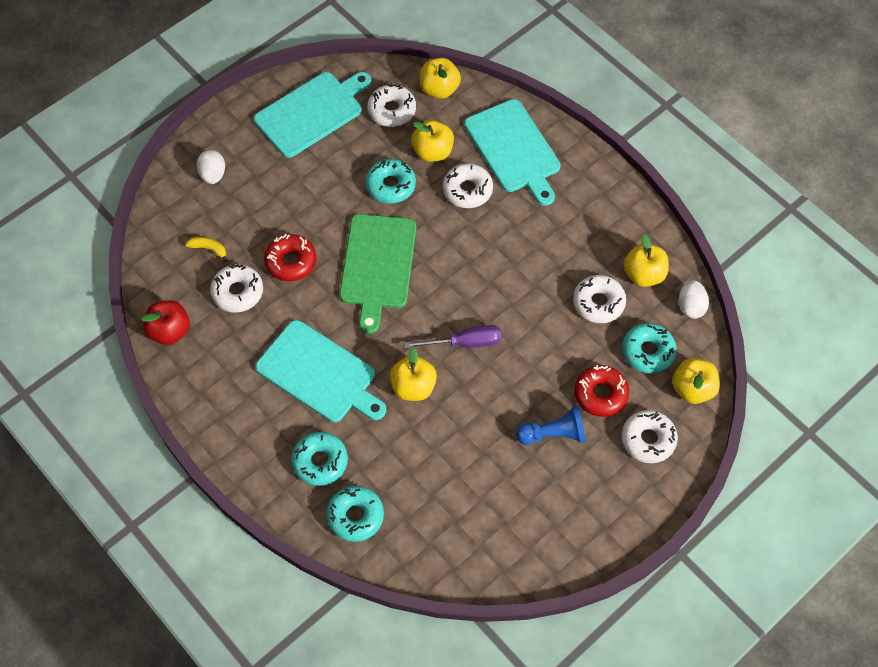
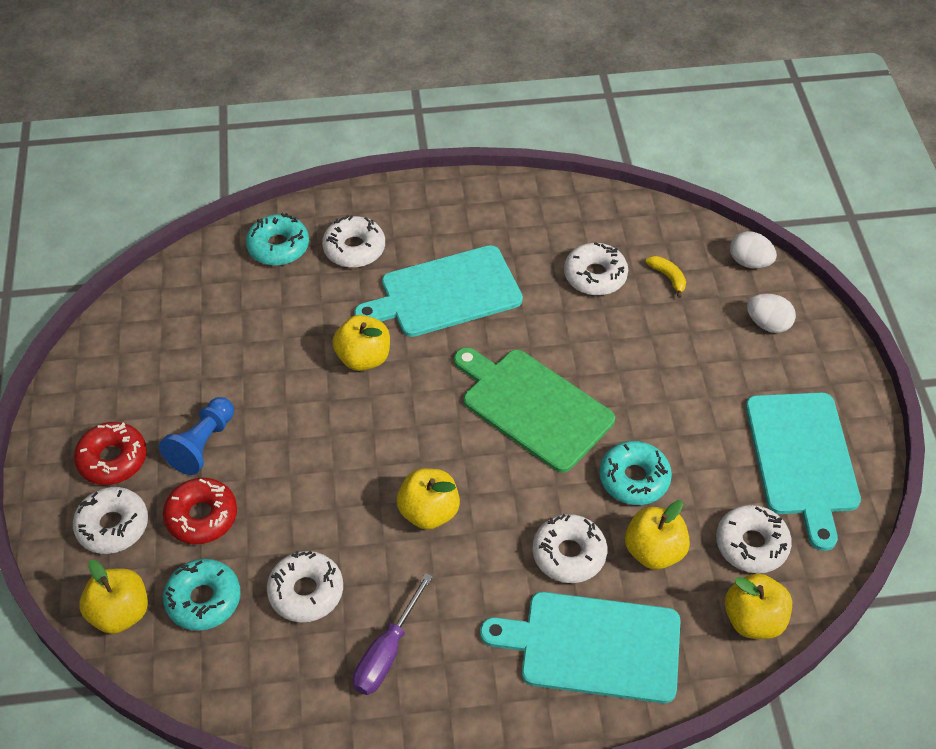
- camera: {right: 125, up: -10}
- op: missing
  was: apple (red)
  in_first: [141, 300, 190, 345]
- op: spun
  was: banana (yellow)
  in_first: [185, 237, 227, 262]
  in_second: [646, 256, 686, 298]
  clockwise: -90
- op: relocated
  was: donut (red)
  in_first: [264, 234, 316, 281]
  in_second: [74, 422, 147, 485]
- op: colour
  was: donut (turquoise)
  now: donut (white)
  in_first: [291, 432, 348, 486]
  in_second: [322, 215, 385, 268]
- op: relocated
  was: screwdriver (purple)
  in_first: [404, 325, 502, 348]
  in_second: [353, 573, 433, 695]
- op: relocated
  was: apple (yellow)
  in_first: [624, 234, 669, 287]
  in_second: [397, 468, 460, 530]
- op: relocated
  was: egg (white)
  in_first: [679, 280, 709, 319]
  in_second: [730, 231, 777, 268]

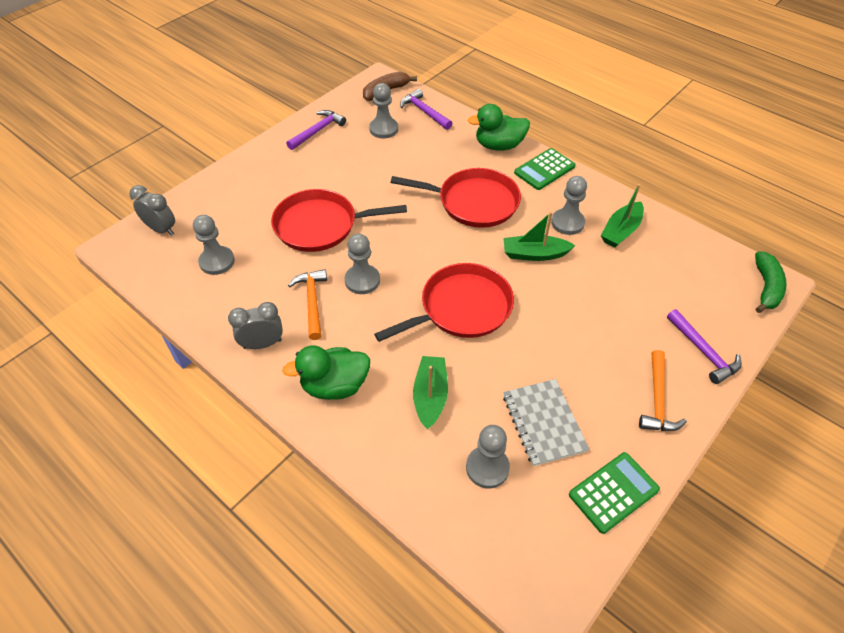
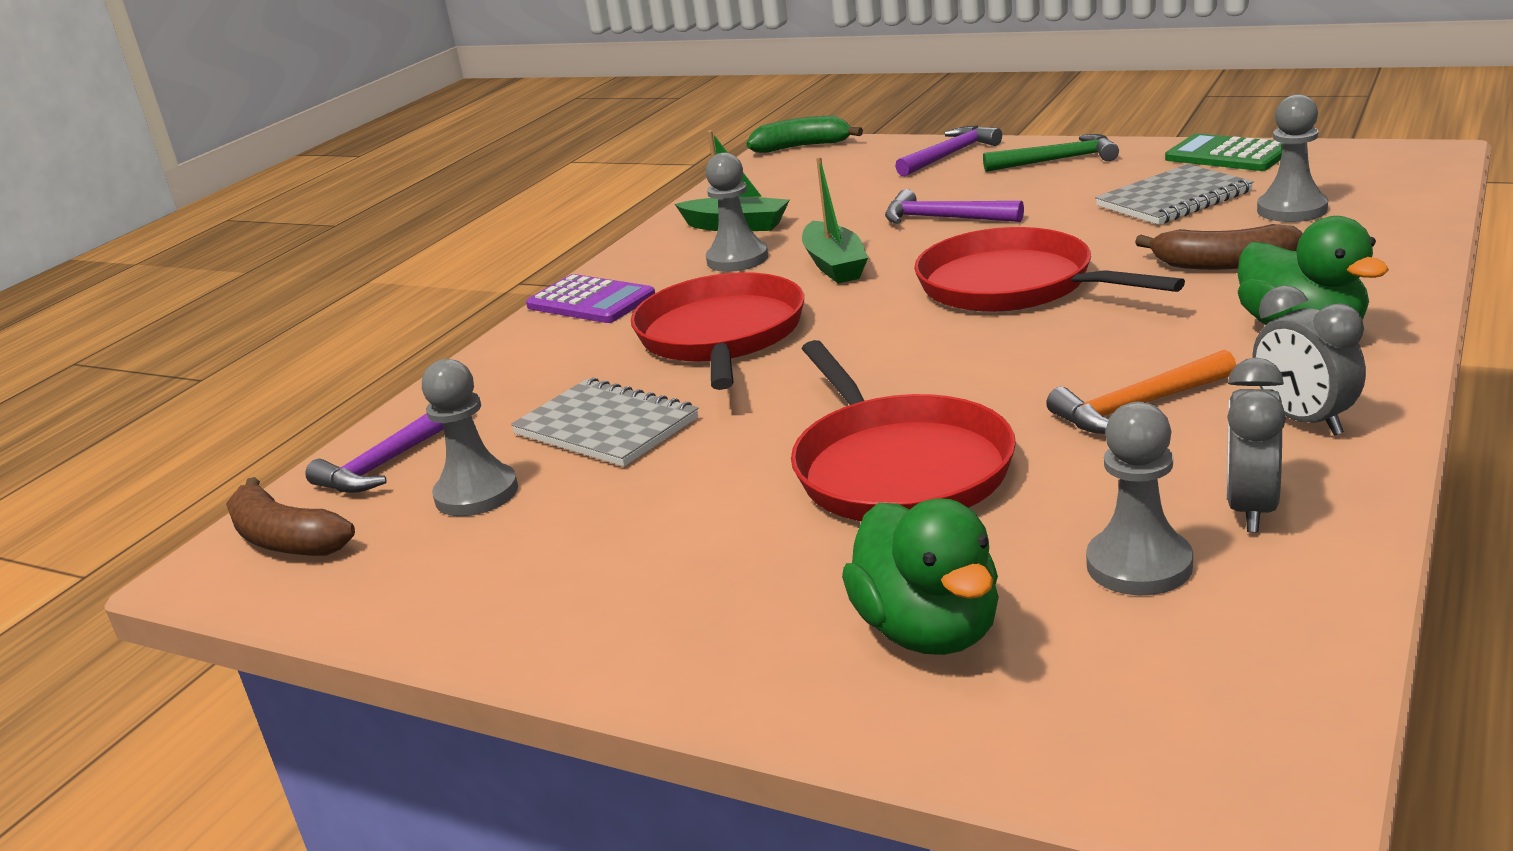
- camera: {right: -100, up: -25}
- op: relocated
  was: clock (grey)
  in_first: [129, 185, 175, 236]
  in_second: [1227, 358, 1286, 532]
- op: relocated
  was: hammer (purple)
  in_first: [286, 110, 346, 150]
  in_second: [885, 189, 1024, 224]
- op: missing
  was: pawn (grey)
  in_first: [345, 234, 380, 294]
- op: exchanged
  was: boat (green)
  now: banana (brown)
  in_first: [413, 356, 448, 430]
  in_second: [1135, 224, 1303, 270]
- op: relocated
  was: duck (green)
  in_first: [468, 104, 530, 151]
  in_second: [842, 498, 999, 655]
- op: colour
  was: calculator (green)
  now: calculator (purple)
  in_first: [514, 148, 576, 190]
  in_second: [526, 274, 655, 323]
- op: colour
  was: hammer (orange)
  now: hammer (green)
  in_first: [639, 350, 687, 431]
  in_second: [983, 134, 1119, 172]
- op: appeared
  now: notebook (grey)
  in_second: [511, 378, 698, 467]

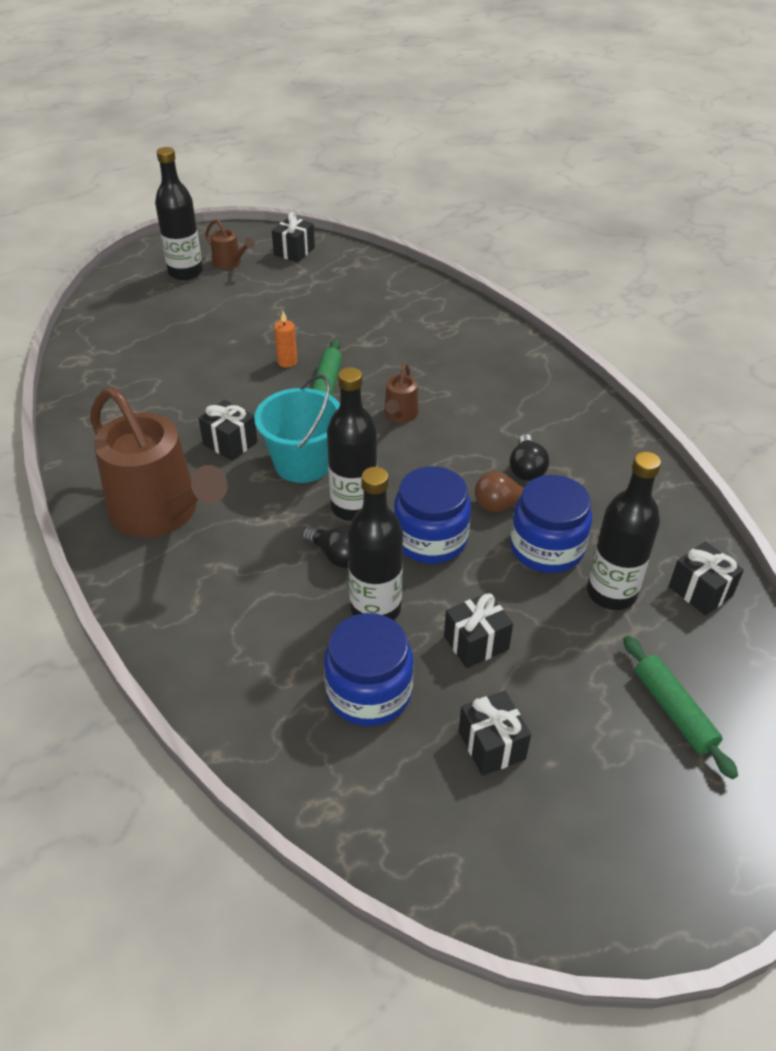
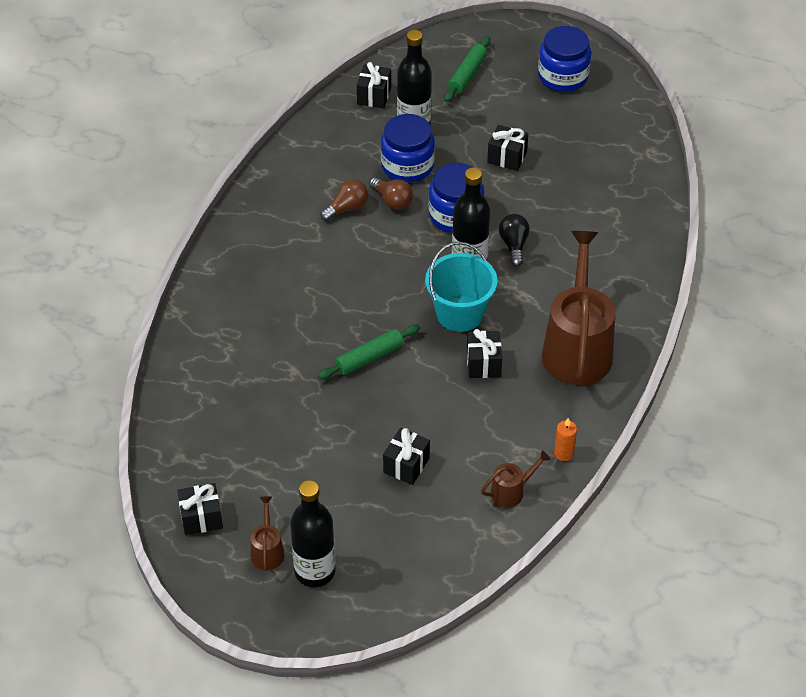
- camera: {right: -130, up: 5}
- op: relocated
  was: candle (orange)
  in_first: [274, 311, 297, 367]
  in_second: [554, 418, 577, 461]
- op: relocated
  was: jar (blue)
  in_first: [324, 613, 414, 726]
  in_second: [538, 26, 591, 92]
- op: missing
  was: bottle (black)
  in_first: [348, 467, 403, 620]
- op: relocated
  was: watering can (brown)
  in_first: [384, 363, 419, 423]
  in_second: [481, 450, 551, 508]
- op: relocated
  was: gift (black)
  in_first: [459, 691, 531, 776]
  in_second: [383, 428, 430, 485]
- op: colour
  was: light bulb (black)
  now: light bulb (brown)
  in_first: [510, 434, 549, 481]
  in_second: [320, 179, 368, 221]

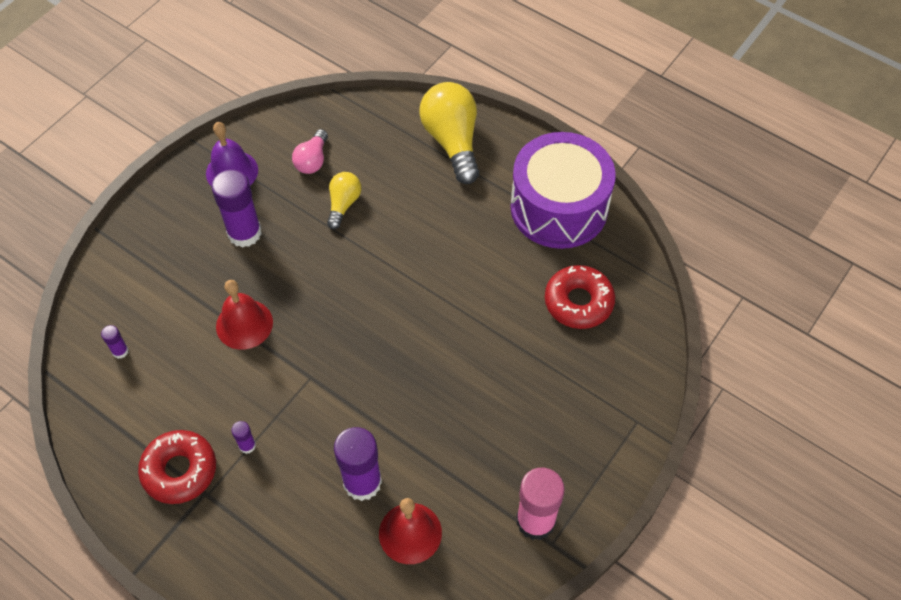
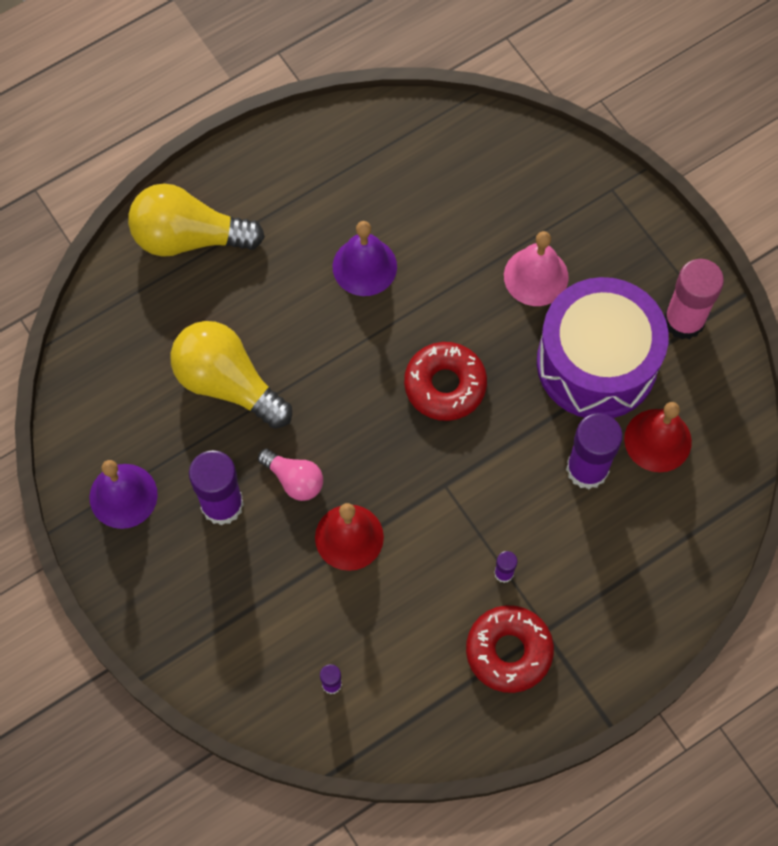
- camera: {right: -70, up: 10}
- op: relocated
  was: light bulb (pink)
  in_first: [292, 129, 328, 174]
  in_second: [258, 449, 323, 501]
- op: size
  was: light bulb (yellow)
  in_first: [327, 172, 361, 229]
  in_second: [171, 321, 292, 429]
  ratio: 1.84
- op: relocated
  was: drum (purple)
  in_first: [510, 132, 616, 249]
  in_second: [537, 277, 669, 418]
- op: relocated
  was: donut (red)
  in_first: [545, 265, 615, 329]
  in_second: [404, 342, 487, 421]
- op: appeared
  now: bell (purple)
  in_second: [333, 221, 397, 296]
- op: appeared
  now: bell (pink)
  in_second: [504, 231, 569, 306]

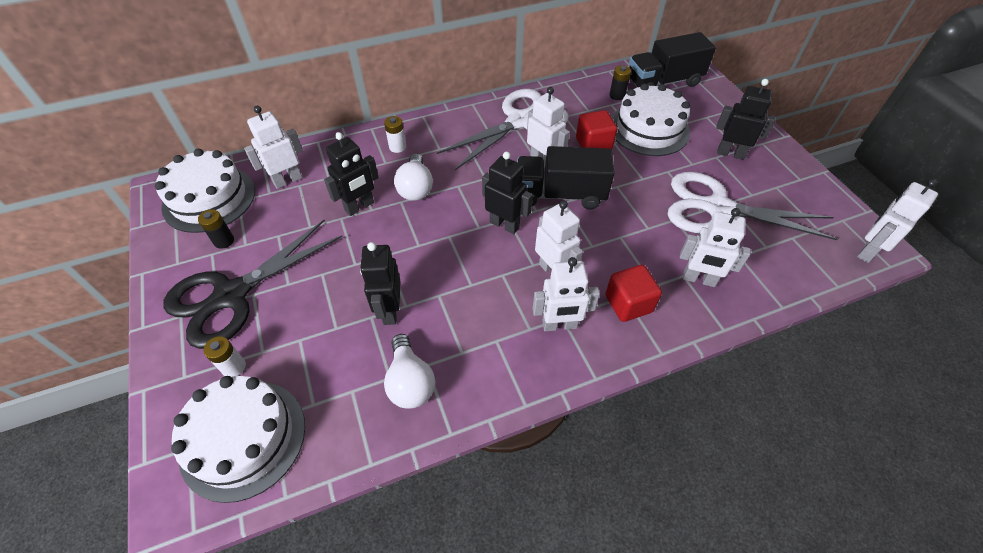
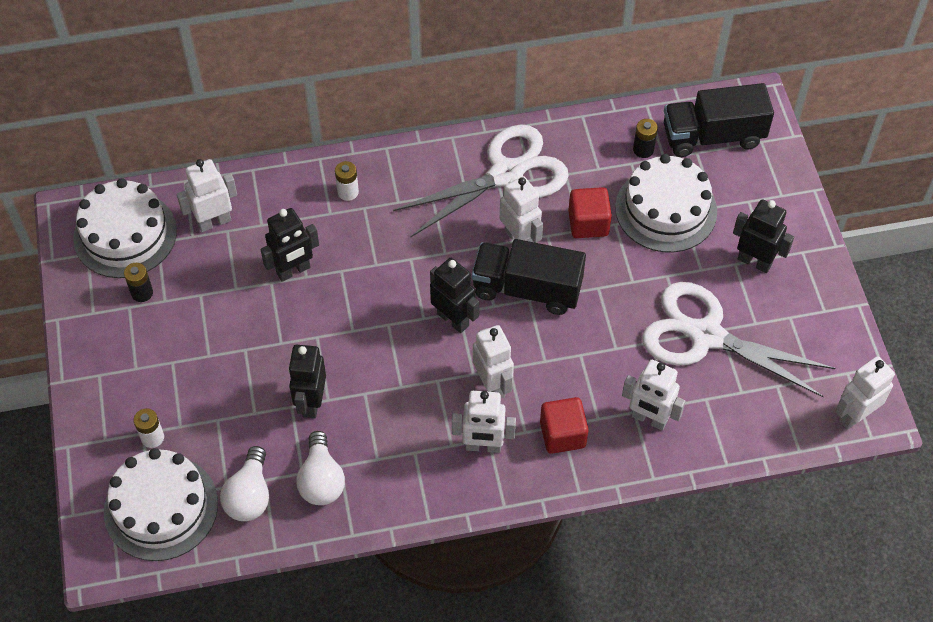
- camera: {right: 10, up: 5}
- op: missing
  was: scissors (black)
  in_first: [163, 220, 342, 349]
- op: relocated
  was: light bulb (white)
  in_first: [394, 153, 433, 201]
  in_second: [220, 446, 269, 521]

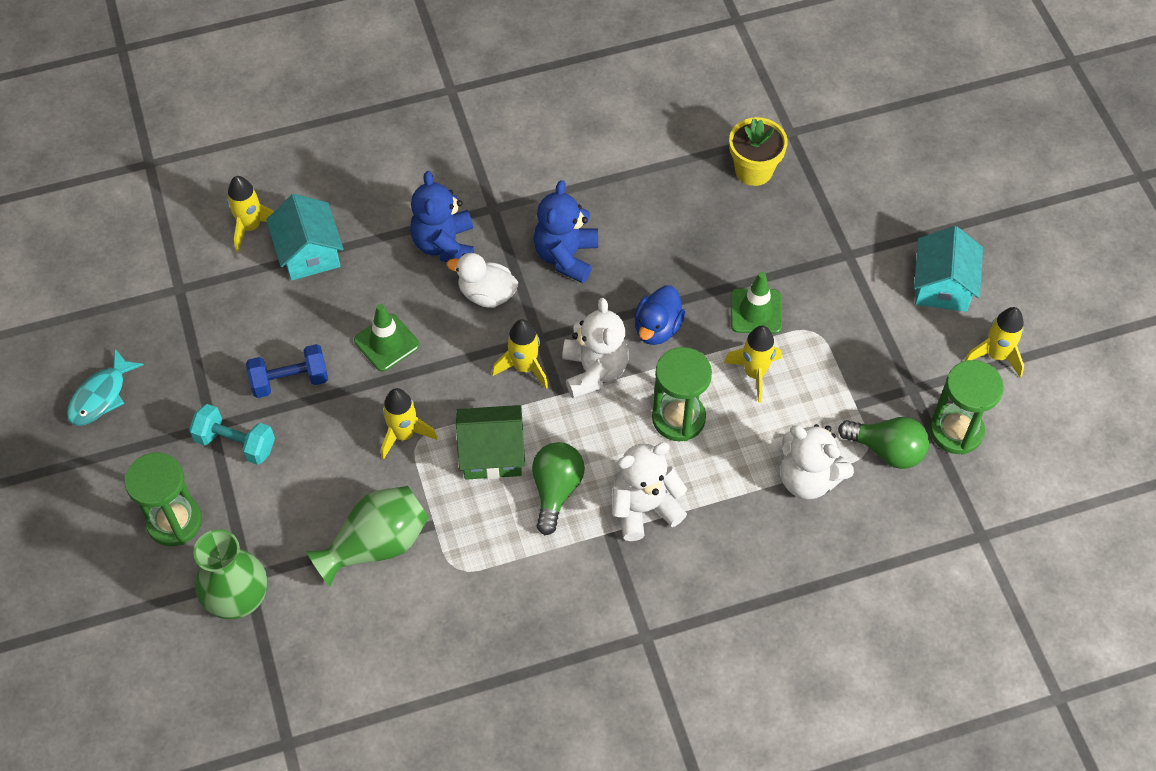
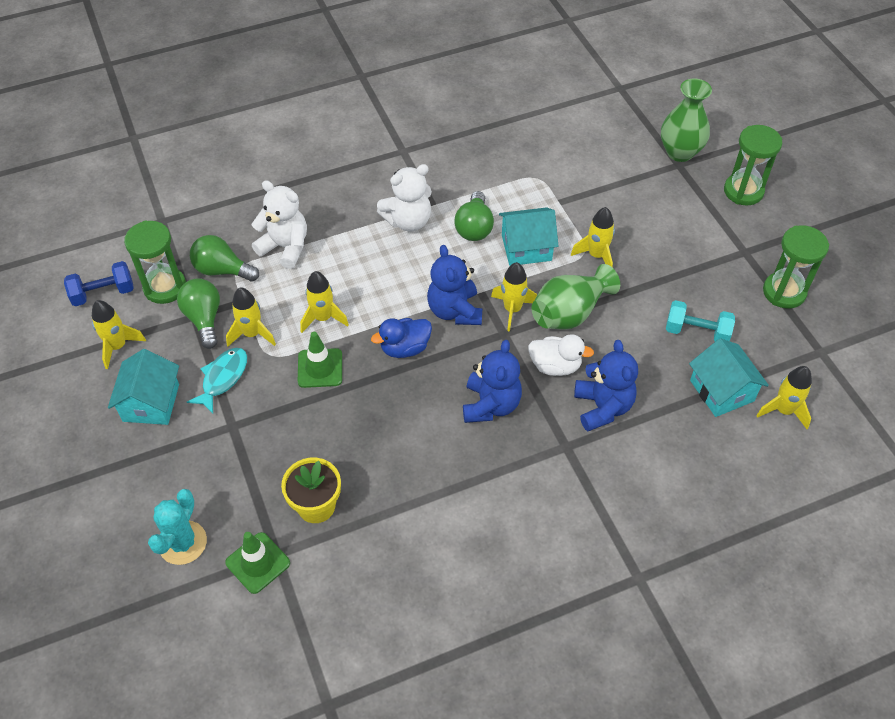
- camera: {right: 175, up: -5}
- op: relocated
  was: fish (turquoise)
  in_first: [67, 349, 144, 426]
  in_second: [187, 348, 247, 414]
- op: relocated
  was: dumbbell (turquoise)
  in_first: [189, 404, 275, 465]
  in_second: [666, 300, 735, 341]
- op: relocated
  was: dumbbell (blue)
  in_first: [246, 344, 328, 398]
  in_second: [64, 261, 134, 306]
- op: relocated
  was: vase (green)
  in_first: [306, 486, 429, 587]
  in_second: [531, 264, 620, 329]
- op: relocated
  was: traffic cone (green)
  in_first: [354, 304, 420, 372]
  in_second: [225, 532, 290, 594]
- op: colour
  was: house (green)
  now: house (turquoise)
  in_first: [456, 405, 525, 480]
  in_second: [499, 207, 559, 266]
- op: colour
  was: teddy bear (white)
  now: teddy bear (blue)
  in_first: [562, 298, 629, 399]
  in_second: [427, 245, 482, 325]
- op: spun
  was: duck (blue)
  in_first: [634, 286, 685, 345]
  in_second: [371, 318, 432, 358]
  clockwise: -135
- op: relocated
  was: hourglass (green)
  in_first: [652, 347, 712, 441]
  in_second: [763, 225, 829, 309]
- op: appeared
  now: cactus (turquoise)
  in_second: [148, 489, 207, 565]
- op: appeared
  now: light bulb (green)
  in_second: [177, 278, 220, 349]
- op: appeared
  now: rocket (yellow)
  in_second: [226, 287, 276, 346]

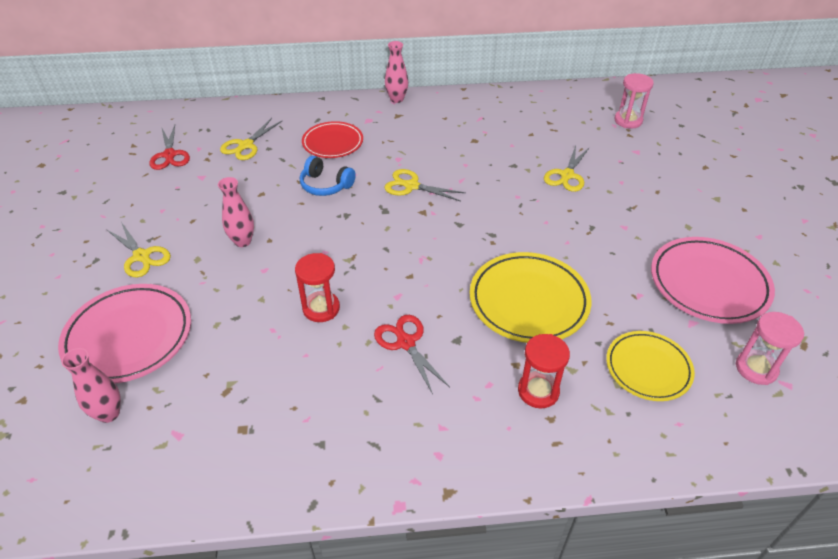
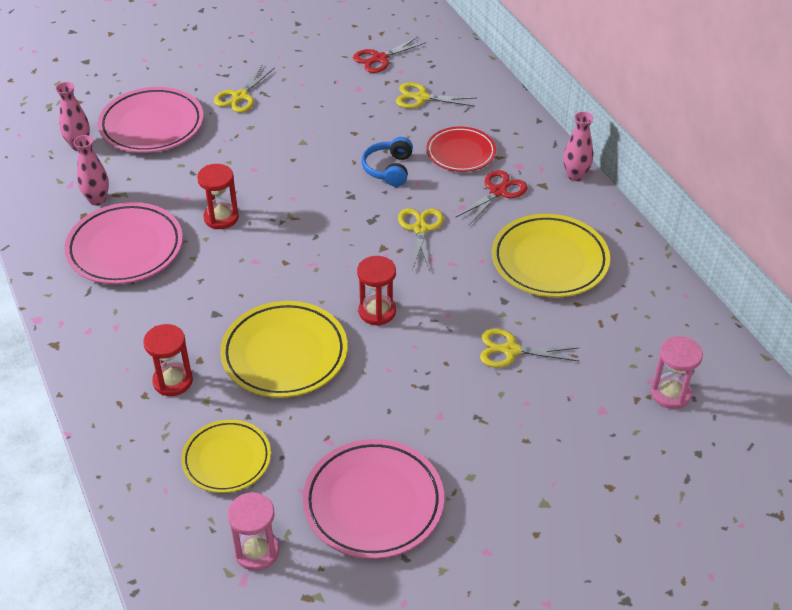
- camera: {right: 70, up: 0}
- op: relocated
  was: vase (pink)
  in_first: [218, 177, 254, 247]
  in_second: [73, 135, 109, 205]
- op: relocated
  was: scissors (red)
  in_first: [374, 315, 450, 394]
  in_second: [455, 170, 527, 225]
- op: appeared
  now: plate (pink)
  in_second: [64, 202, 183, 284]
- op: appeared
  now: hourglass (red)
  in_second: [357, 256, 396, 326]
- op: appeared
  now: plate (yellow)
  in_second: [492, 214, 610, 297]

